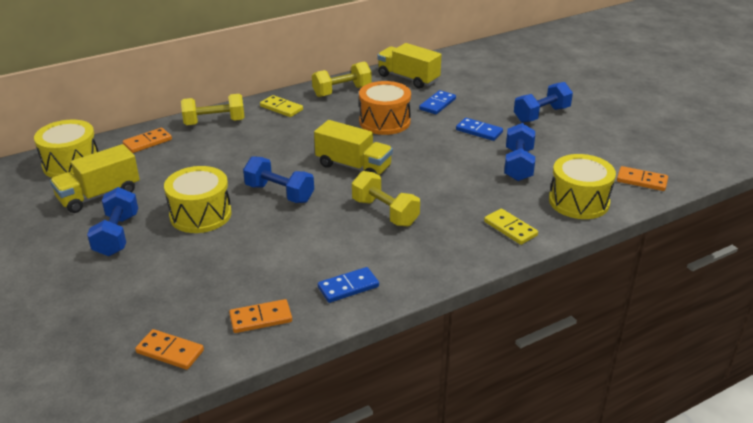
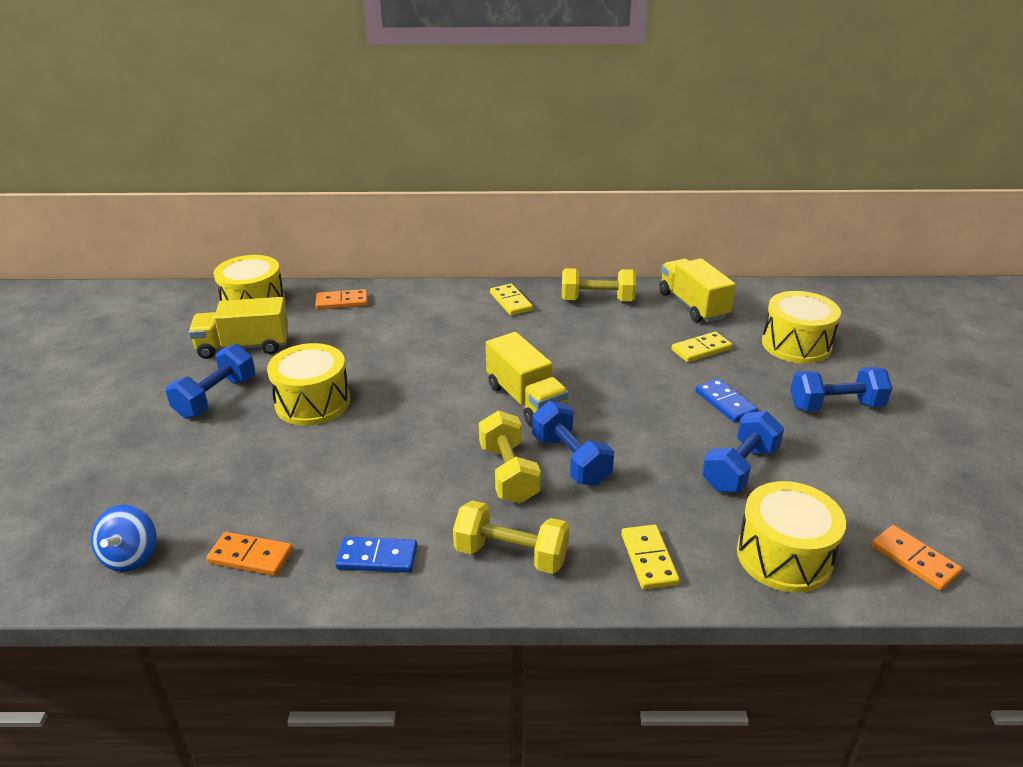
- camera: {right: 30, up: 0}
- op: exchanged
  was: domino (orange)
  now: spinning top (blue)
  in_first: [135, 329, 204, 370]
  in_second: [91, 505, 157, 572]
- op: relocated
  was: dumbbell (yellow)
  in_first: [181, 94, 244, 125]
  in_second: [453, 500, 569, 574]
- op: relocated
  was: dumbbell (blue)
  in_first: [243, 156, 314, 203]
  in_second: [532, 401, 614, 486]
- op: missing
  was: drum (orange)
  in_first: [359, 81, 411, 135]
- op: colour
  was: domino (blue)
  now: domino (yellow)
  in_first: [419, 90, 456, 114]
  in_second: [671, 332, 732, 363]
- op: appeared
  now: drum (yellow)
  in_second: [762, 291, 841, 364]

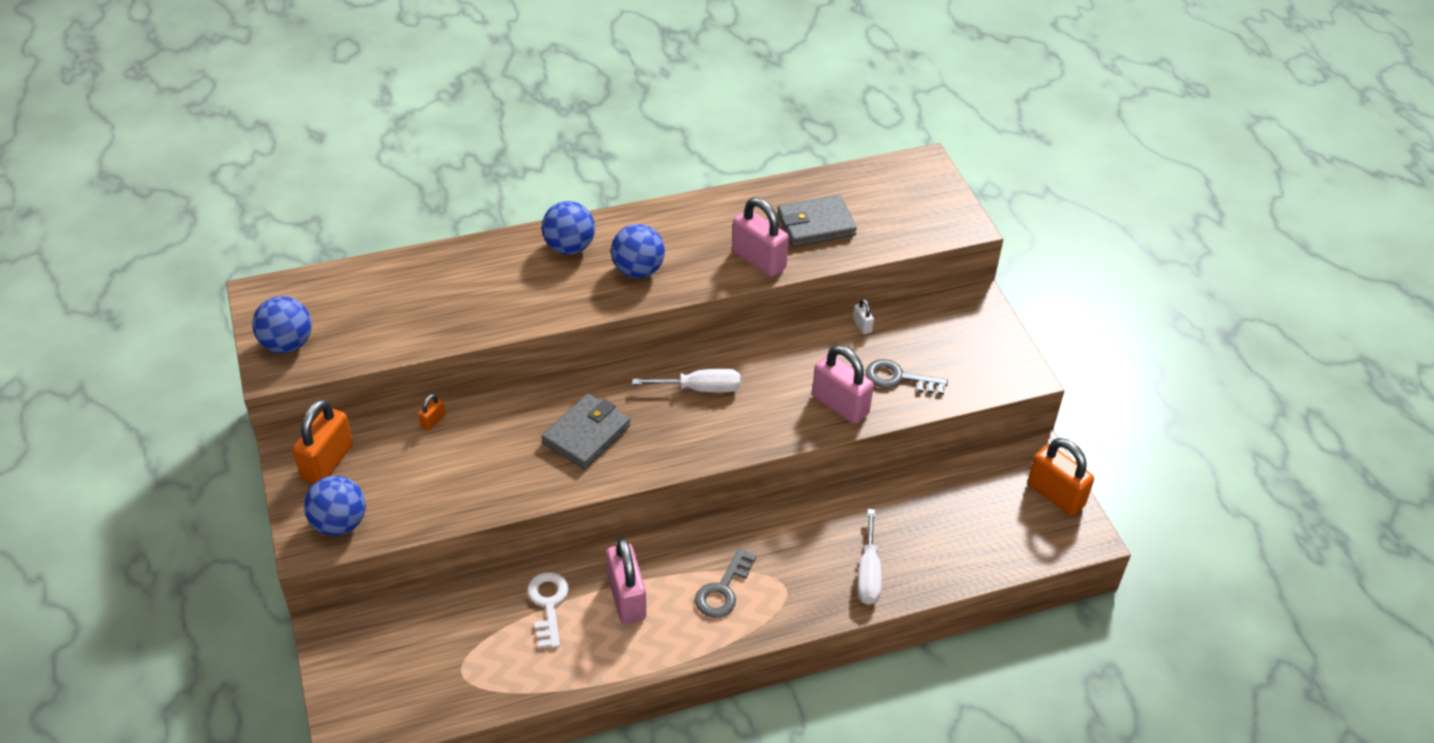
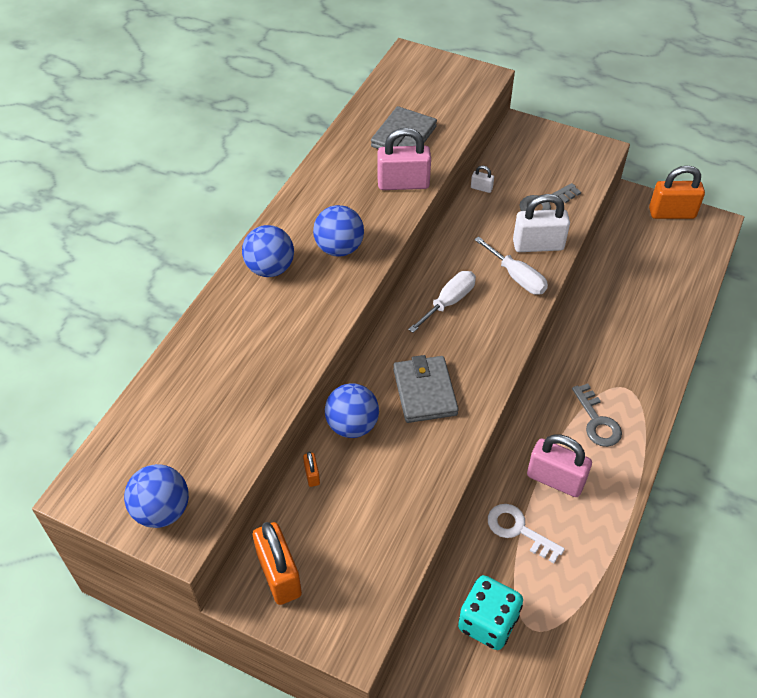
- camera: {right: -45, up: 5}
- op: relocated
  was: ball (blue)
  in_first: [304, 476, 366, 536]
  in_second: [325, 383, 379, 438]
- op: colour
  was: padlock (pink)
  now: padlock (white)
  in_first: [812, 345, 874, 424]
  in_second: [513, 194, 570, 252]
- op: relocated
  was: screwdriver (white)
  in_first: [857, 509, 882, 605]
  in_second: [474, 236, 548, 295]
- op: appeared
  now: dice (turquoise)
  in_second: [458, 575, 523, 650]

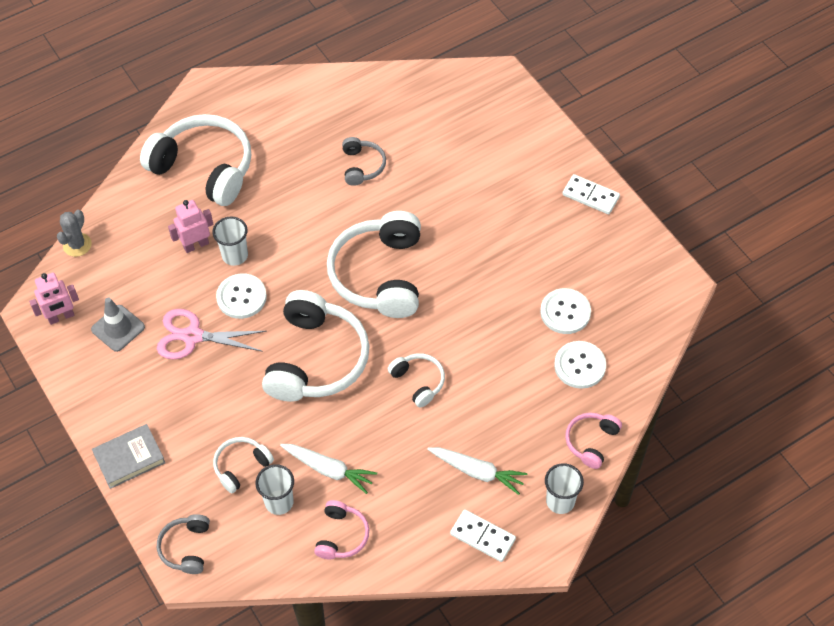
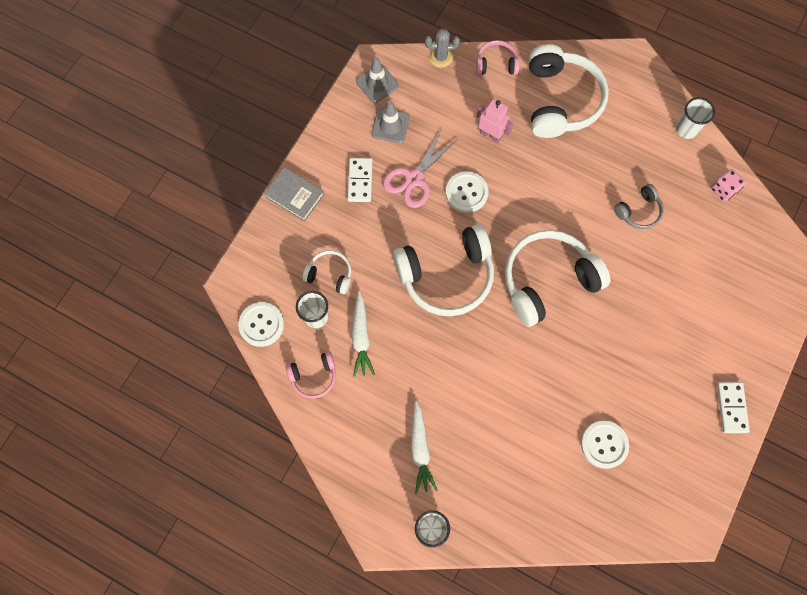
- camera: {right: 60, up: 15}
- op: exchanged
  was: robot (pink)
  now: traffic cone (grey)
  in_first: [29, 272, 79, 325]
  in_second: [356, 57, 399, 103]
- op: spun
  was: scissors (pink)
  in_first: [157, 309, 266, 359]
  in_second: [383, 129, 458, 208]
  clockwise: -120
- op: missing
  was: headphones (grey)
  in_first: [157, 514, 210, 574]
- op: relocated
  was: cup (white)
  in_first: [212, 217, 248, 266]
  in_second: [676, 97, 715, 139]
- op: missing
  was: headphones (white)
  in_first: [388, 353, 445, 408]
- op: relocated
  was: domino (white)
  in_first: [450, 509, 516, 562]
  in_second: [348, 158, 372, 202]
- op: relocated
  was: button (white)
  in_first: [554, 341, 606, 389]
  in_second: [238, 302, 284, 347]
- op: relocated
  was: headphones (pink)
  in_first: [565, 413, 622, 469]
  in_second: [476, 40, 520, 75]
- op: appeared
  now: dice (pink)
  in_second: [711, 169, 745, 201]

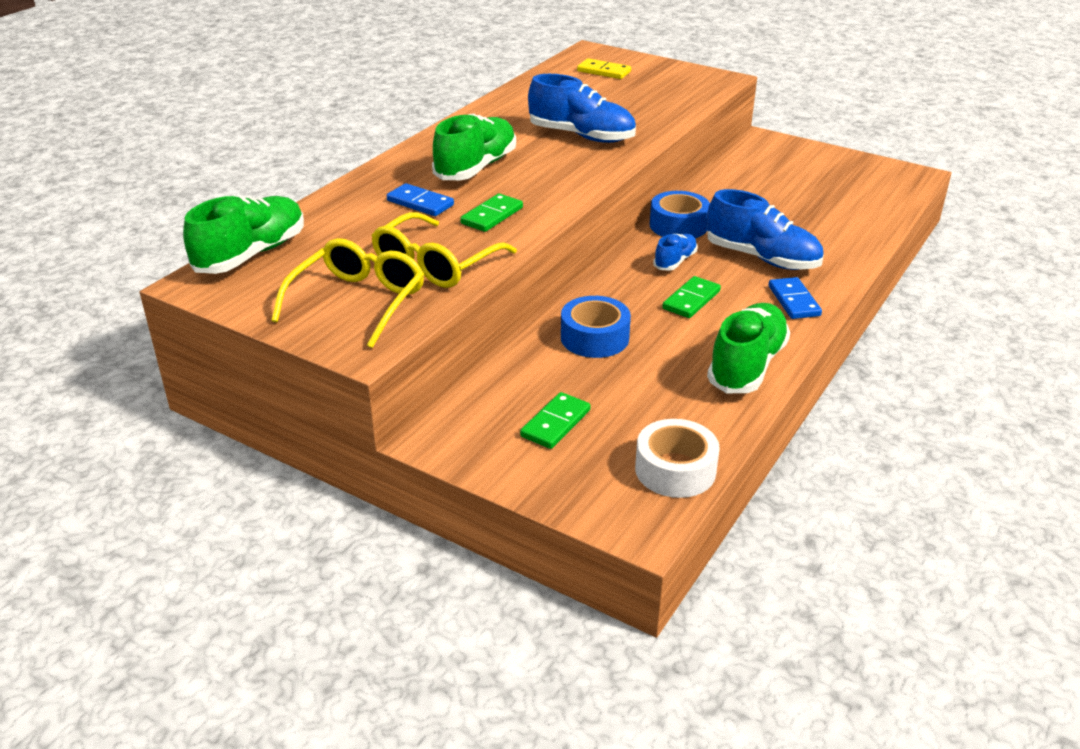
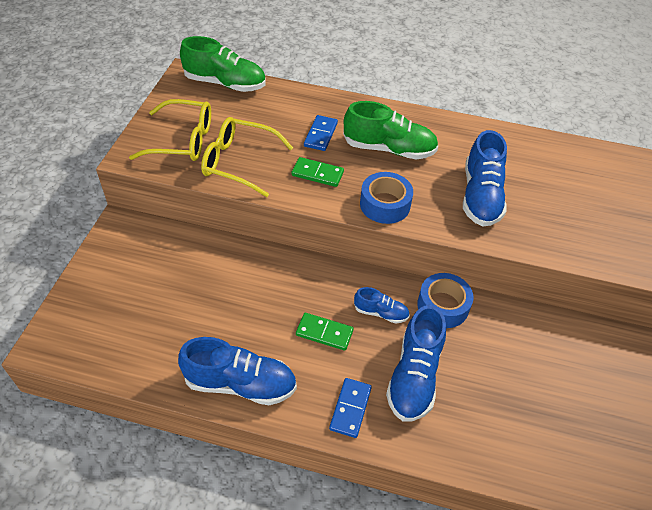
- camera: {right: 70, up: 15}
- op: missing
  was: domino (green)
  in_first: [520, 392, 591, 449]
- op: relocated
  was: tape (blue)
  in_first: [561, 296, 631, 358]
  in_second: [360, 172, 413, 224]
- op: missing
  was: domino (yellow)
  in_first: [577, 58, 631, 79]
- op: missing
  was: tape (white)
  in_first: [635, 419, 720, 498]
- op: colour
  was: shoe (green)
  now: shoe (blue)
  in_first: [707, 303, 790, 393]
  in_second: [178, 337, 297, 405]
- op: spun
  was: domino (blue)
  in_first: [768, 277, 822, 319]
  in_second: [329, 378, 372, 438]
  clockwise: -45

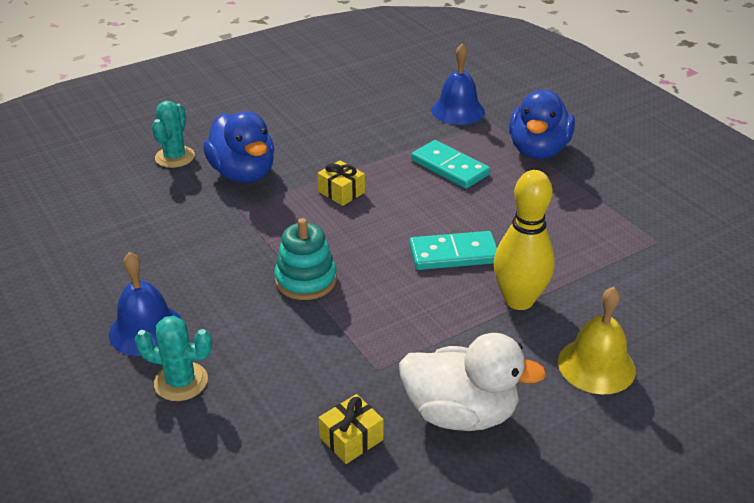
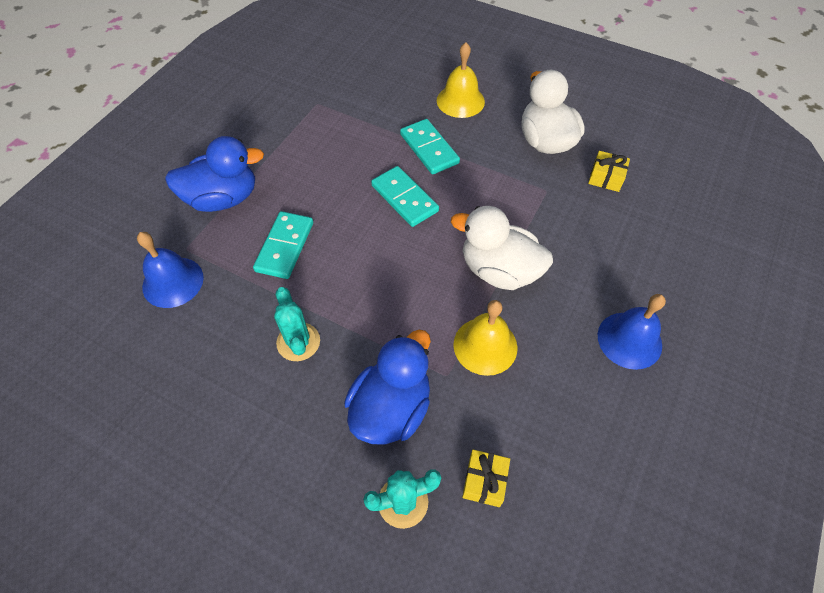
- camera: {right: -120, up: 20}
- op: relocated
  was: cactus (turquoise)
  in_first: [135, 316, 212, 401]
  in_second: [274, 287, 320, 361]
- op: exchanged
  was: stacking toy (turquoise)
  now: duck (white)
  in_first: [274, 218, 337, 300]
  in_second: [451, 206, 553, 290]
- op: relocated
  was: gift (yellow)
  in_first: [317, 160, 365, 206]
  in_second: [462, 450, 510, 507]
- op: exchanged
  was: bowling pin (yellow)
  now: domino (turquoise)
  in_first: [494, 170, 555, 310]
  in_second: [400, 119, 460, 174]
- op: appeared
  now: bell (yellow)
  in_second: [453, 300, 518, 376]

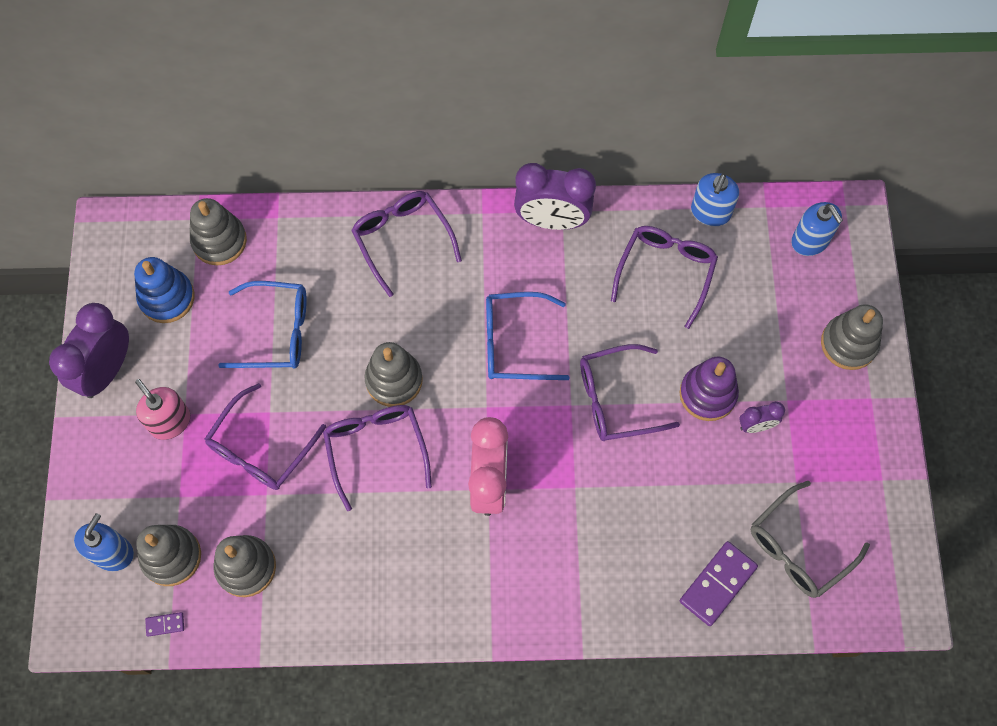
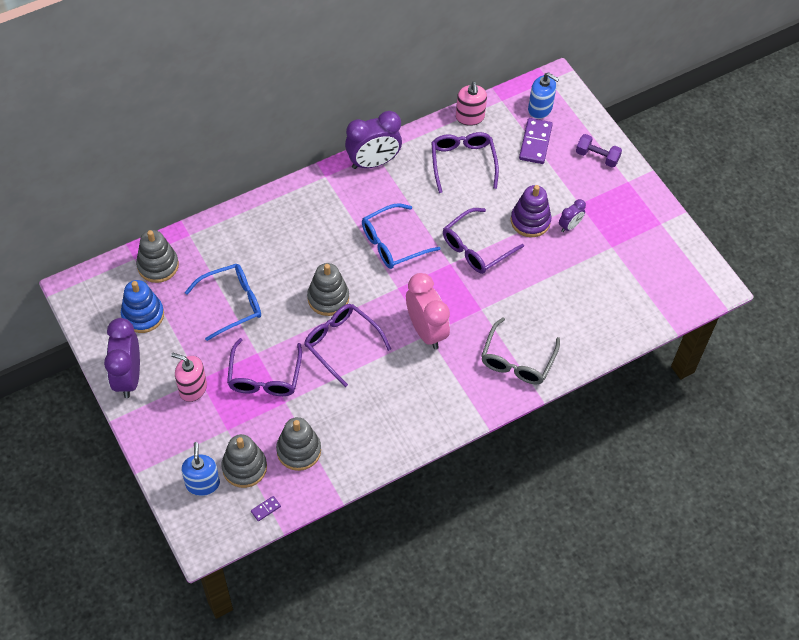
- camera: {right: -30, up: -10}
- op: missing
  was: glasses (purple)
  in_first: [351, 191, 462, 297]
- op: relocated
  was: domino (purple)
  in_first: [679, 541, 758, 626]
  in_second: [519, 118, 553, 164]
- op: colour
  was: soap dispenser (blue)
  now: soap dispenser (pink)
  in_first: [691, 173, 739, 226]
  in_second: [456, 82, 487, 126]
- op: relocated
  was: glasses (grey)
  in_first: [751, 481, 870, 598]
  in_second: [481, 317, 560, 384]
- op: exchanged
  was: stacking toy (grey)
  now: dumbbell (purple)
  in_first: [821, 304, 883, 370]
  in_second: [576, 134, 622, 168]

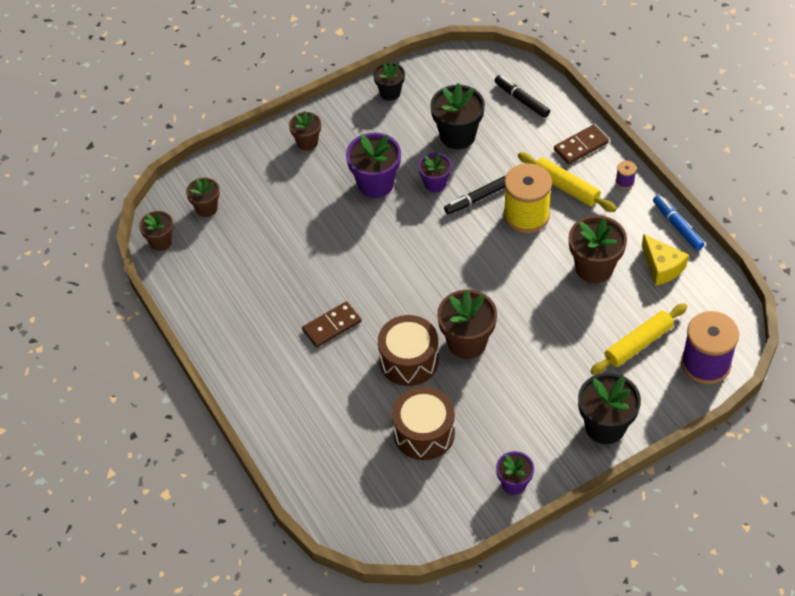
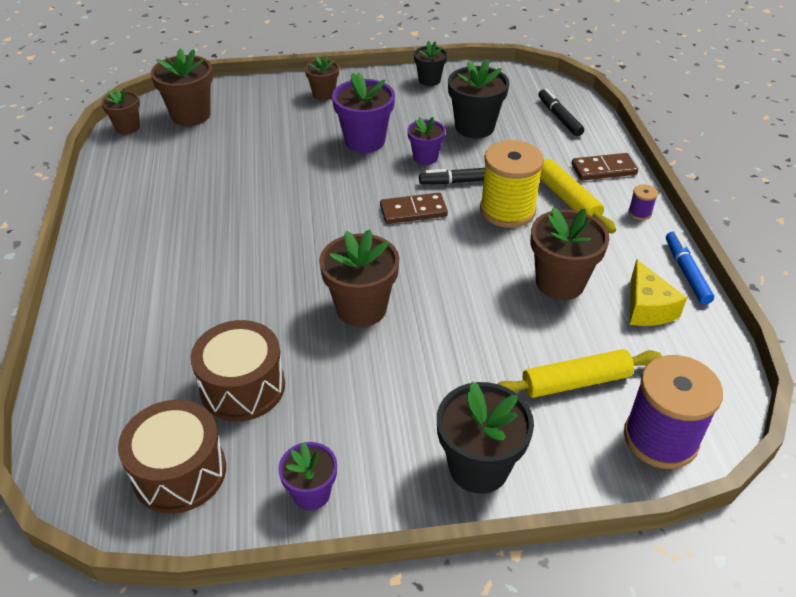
- camera: {right: 20, up: -10}
- op: size
  was: flower pot (brown)
  in_first: [186, 177, 220, 217]
  in_second: [151, 48, 213, 126]
  ratio: 1.65
- op: relocated
  was: domino (brown)
  in_first: [302, 301, 362, 348]
  in_second: [380, 193, 448, 224]
- op: relocated
  was: drum (brown)
  in_first: [378, 315, 439, 386]
  in_second: [118, 400, 226, 514]

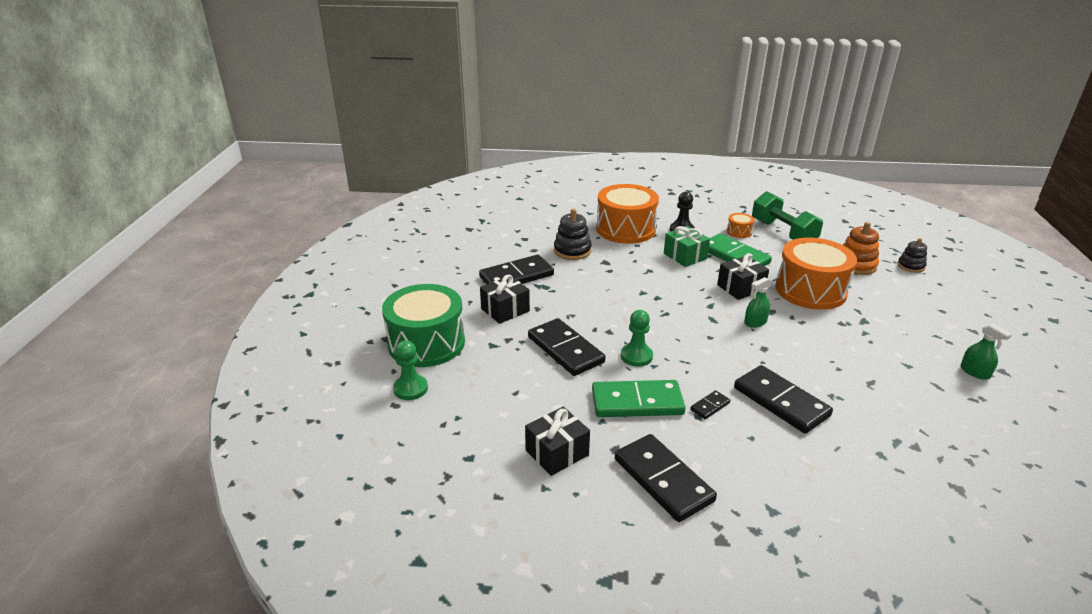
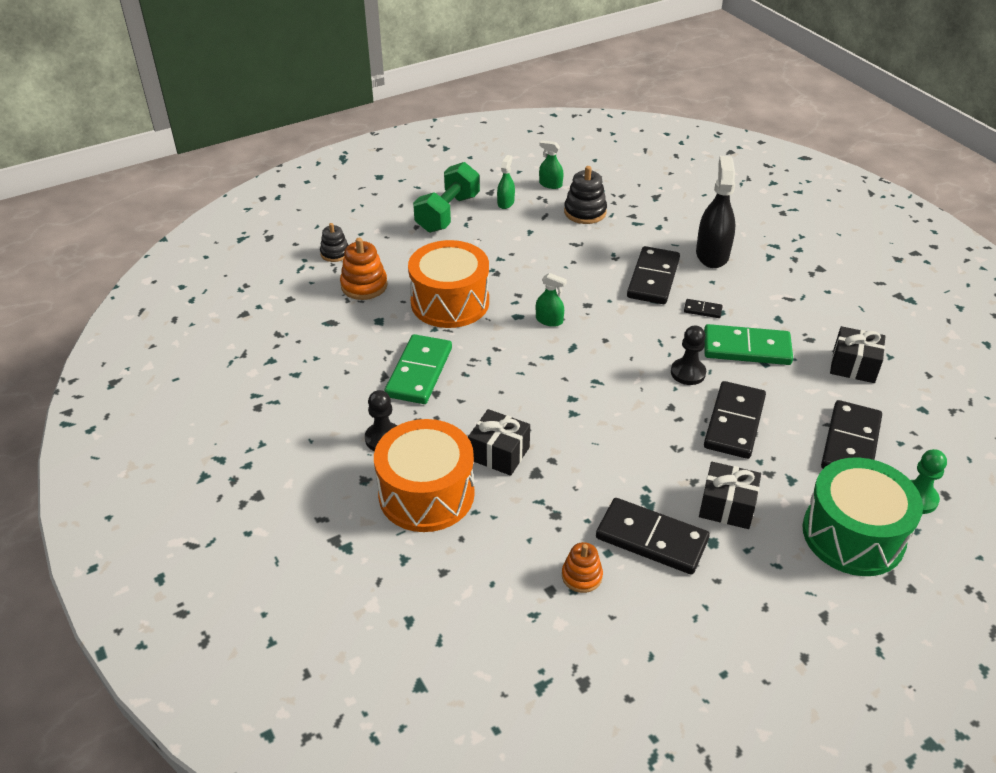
- camera: {right: -125, up: 10}
- op: relocated
  was: stacking toy (black)
  in_first: [554, 208, 592, 260]
  in_second: [564, 166, 607, 224]
- op: spun
  was: domino (green)
  in_first: [592, 380, 686, 417]
  in_second: [704, 324, 793, 365]
  clockwise: -45
- op: relocated
  was: domino (black)
  in_first: [615, 434, 717, 522]
  in_second: [821, 400, 882, 469]
- op: colour
  was: pawn (green)
  now: pawn (black)
  in_first: [621, 310, 653, 366]
  in_second: [671, 326, 706, 385]
- op: missing
  was: gift (green)
  in_first: [664, 226, 710, 267]
- op: relocated
  was: gift (black)
  in_first: [717, 254, 769, 300]
  in_second: [468, 409, 530, 476]
- op: missing
  was: drum (orange)
  in_first: [727, 213, 755, 238]
- op: relocated
  was: dumbbell (green)
  in_first: [752, 191, 823, 240]
  in_second: [413, 162, 480, 233]
- op: appeared
  now: spray bottle (green)
  in_second: [539, 140, 563, 189]
- op: appeared
  now: stacking toy (orange)
  in_second: [562, 542, 603, 593]
- op: appeared
  now: spray bottle (black)
  in_second: [696, 156, 735, 268]

